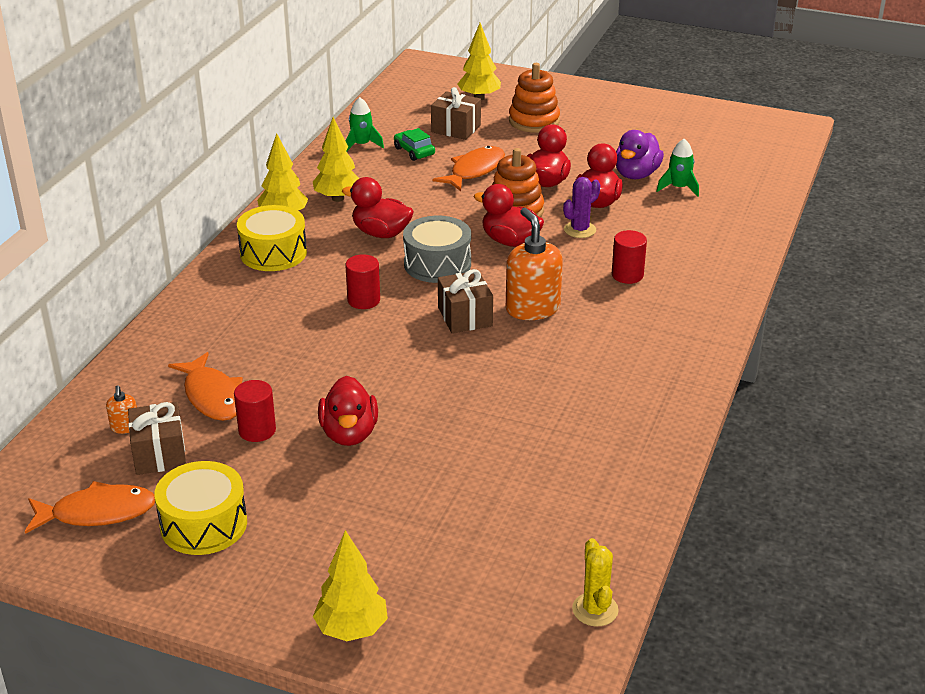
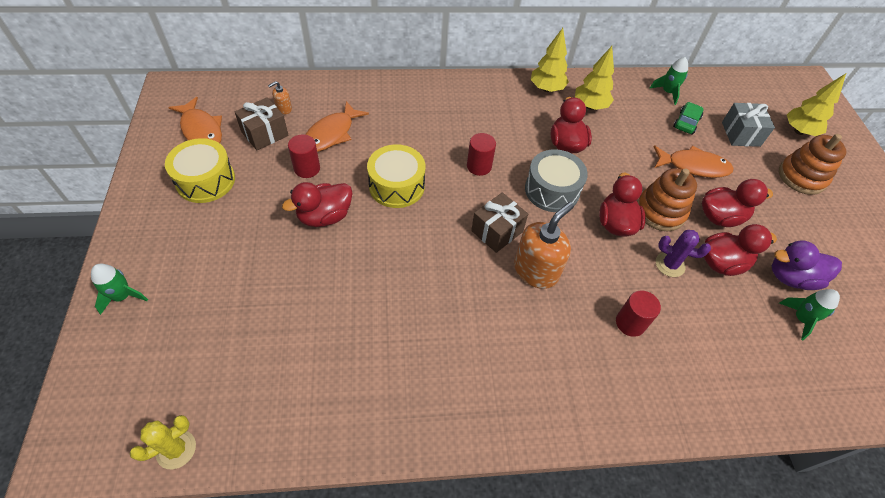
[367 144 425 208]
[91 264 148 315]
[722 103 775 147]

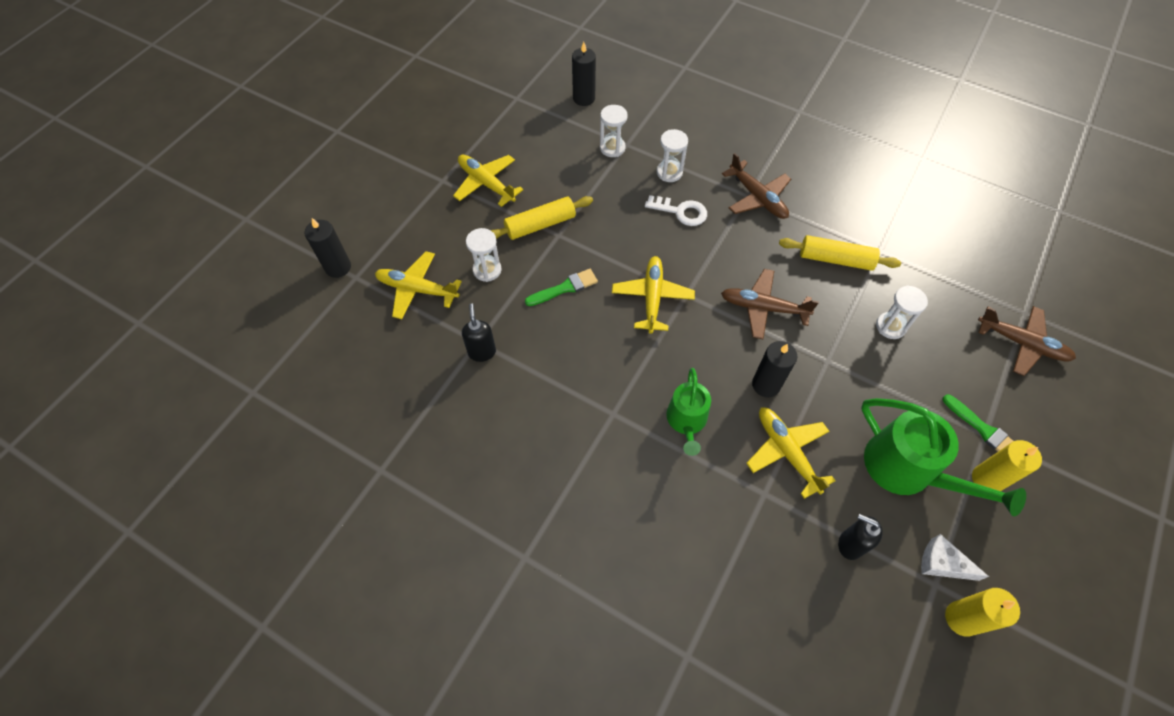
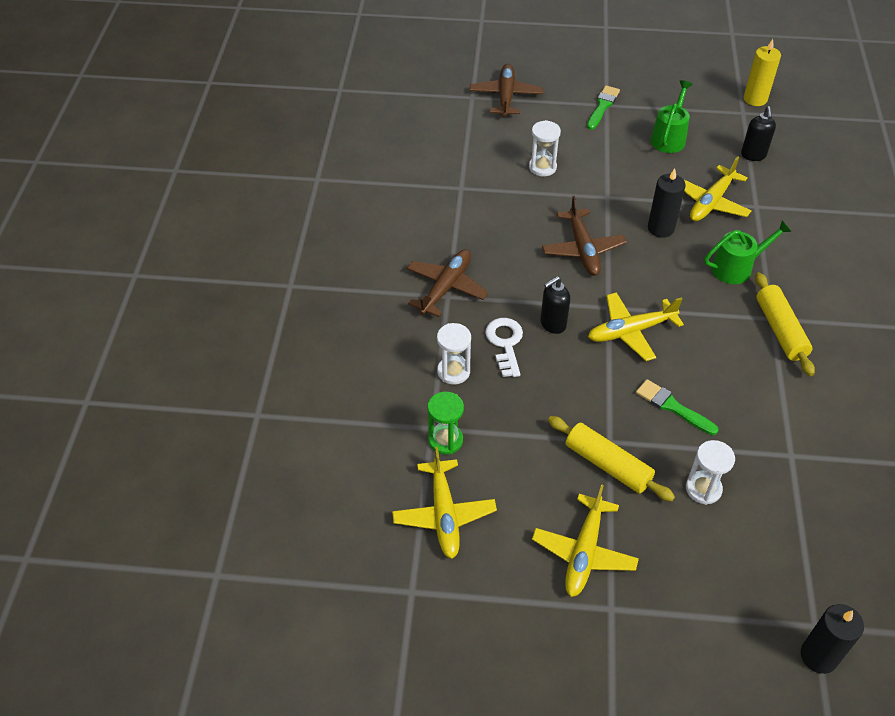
[392 447 497 559]
[541 276 570 334]
[572 42 596 106] (first image)
[428 392 464 455]
[755 272 815 376]
[650 80 693 153]
[921 534 989 581] (first image)
[972 440 1042 491] (first image)

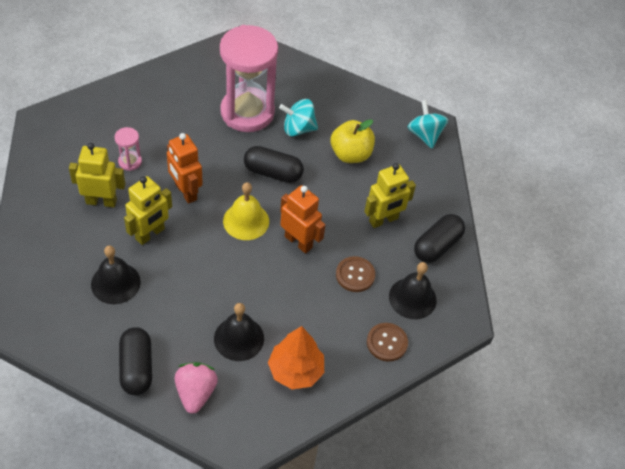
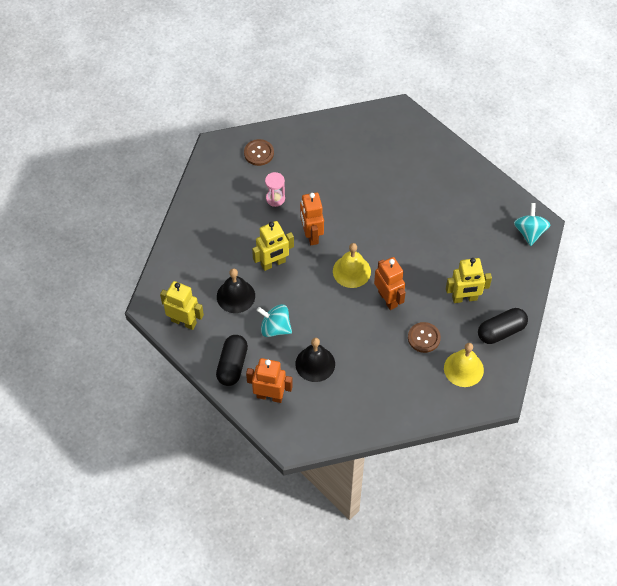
[160 281 204 330]
[246 358 293 403]
[220 25 278 132] (first image)
[244 146 304 183] (first image)
[268 326 324 389] (first image)
[257 304 292 337]
[331 119 375 163] (first image)
[244 139 274 166]
[444 343 484 387]

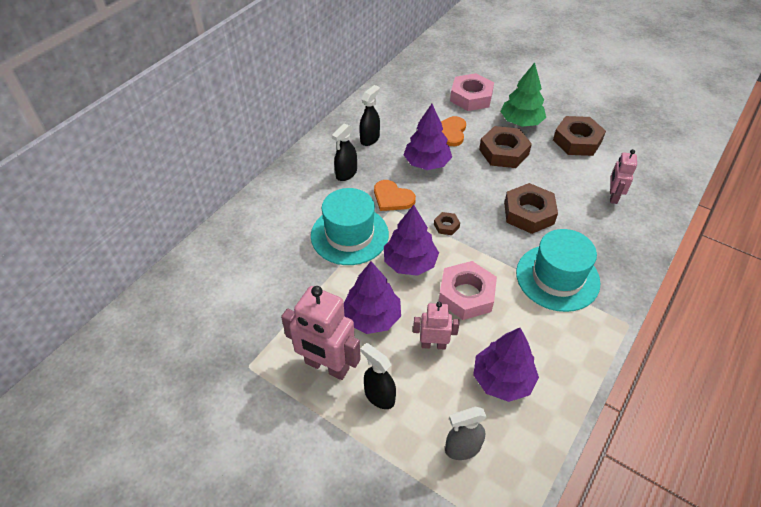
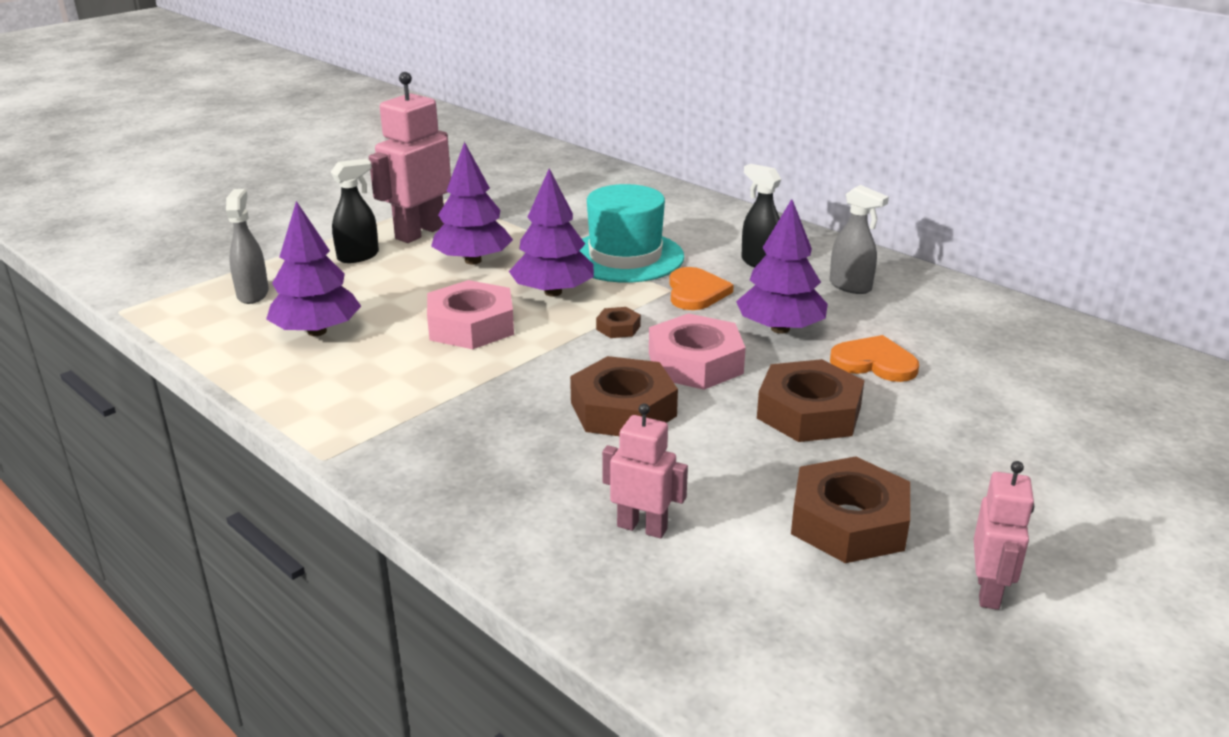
[830 185 889 294]
[669 267 734 310]
[974 461 1034 610]
[649 313 746 390]
[500 62 546 127] (first image)
[516 229 601 312] (first image)

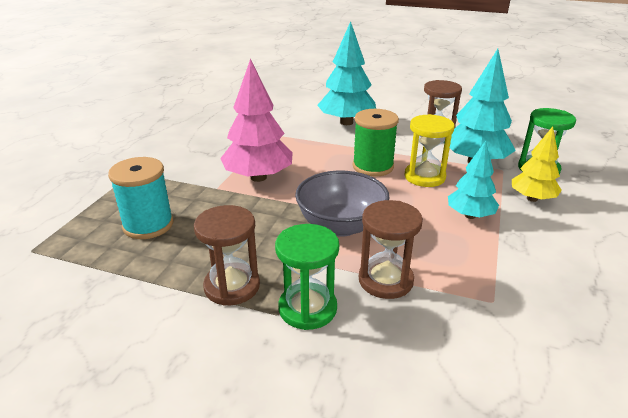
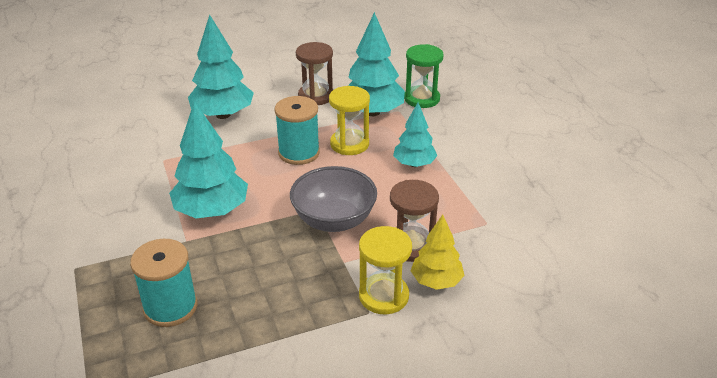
[194 205 260 306] (first image)
[169 101 248 218]
[359 226 412 314]
[275 96 320 165]
[411 215 464 290]

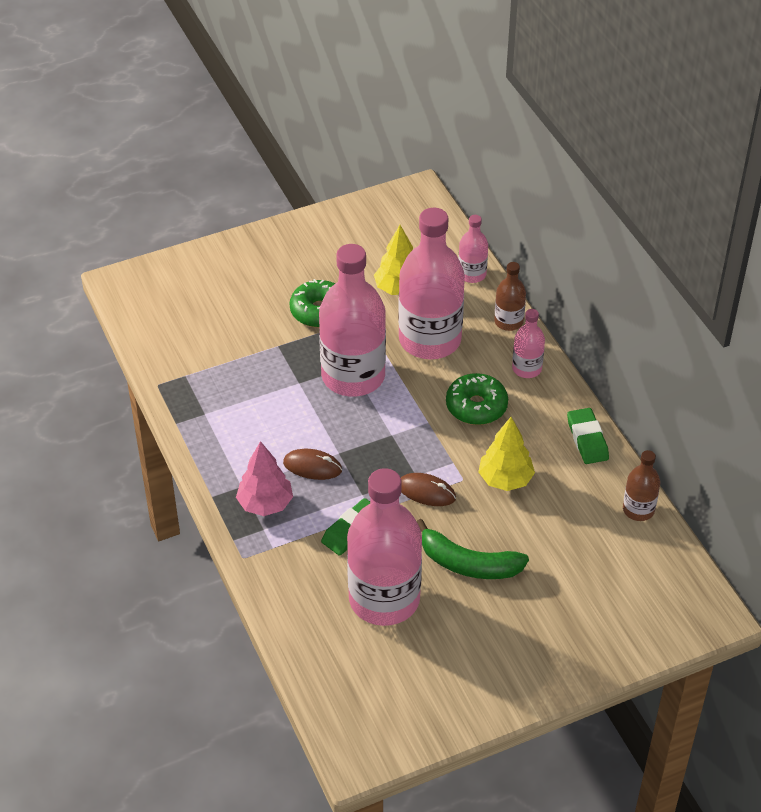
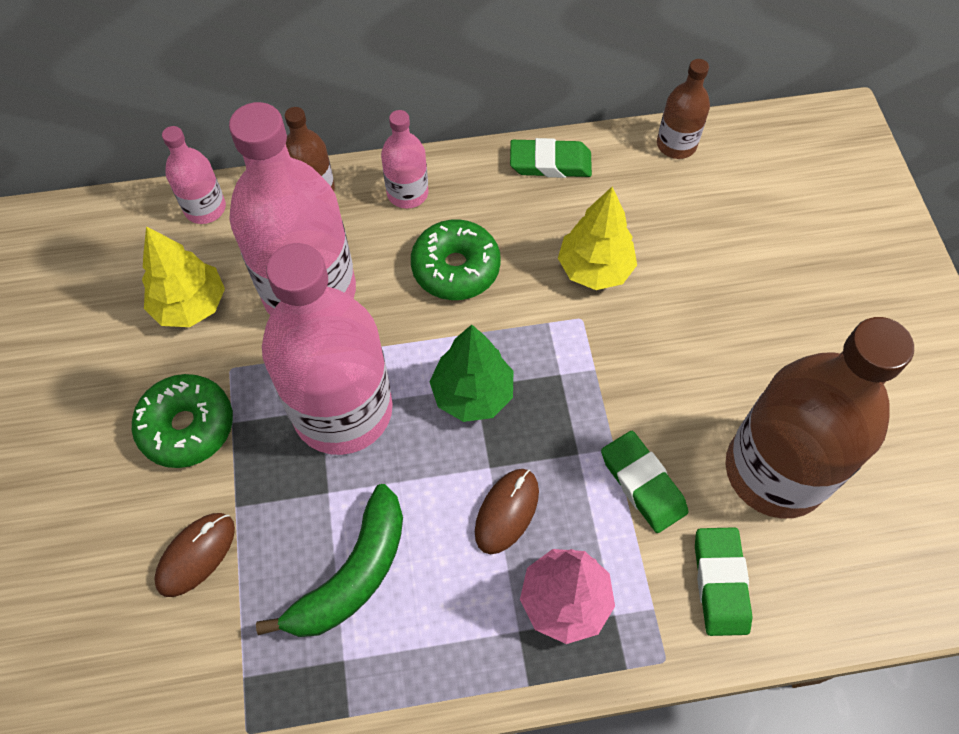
[725 317 914 519]
[154 513 235 597]
[256 484 403 637]
[429 325 513 422]
[695 527 753 636]

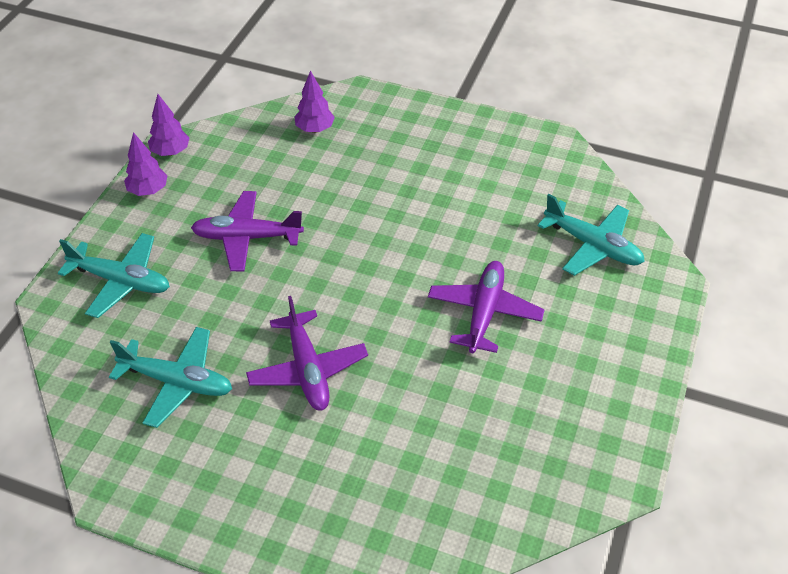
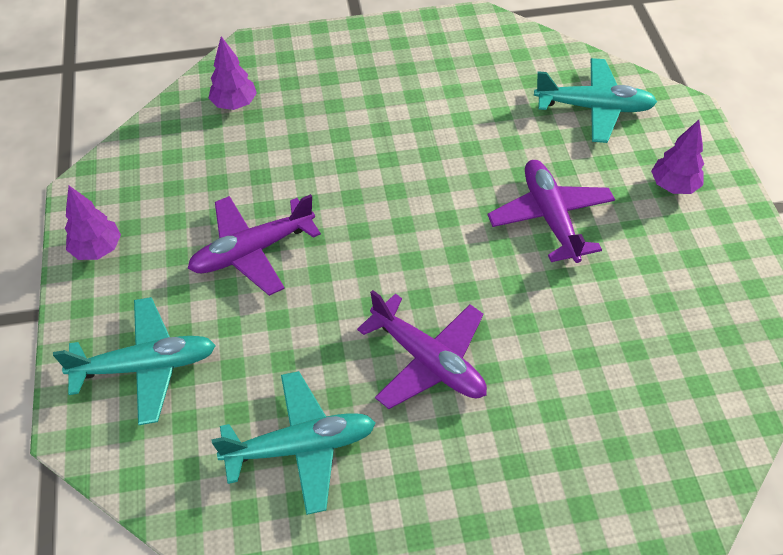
[651 120 704 194]

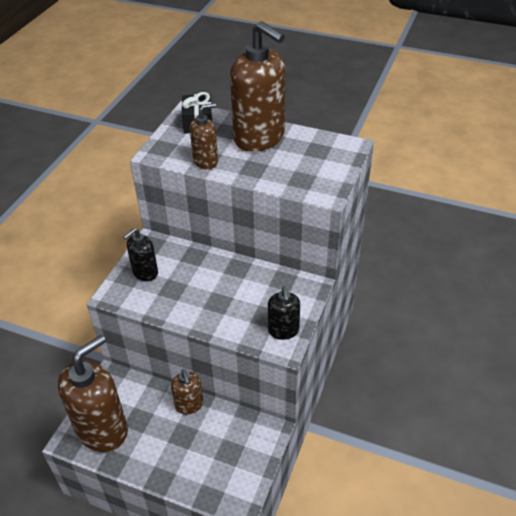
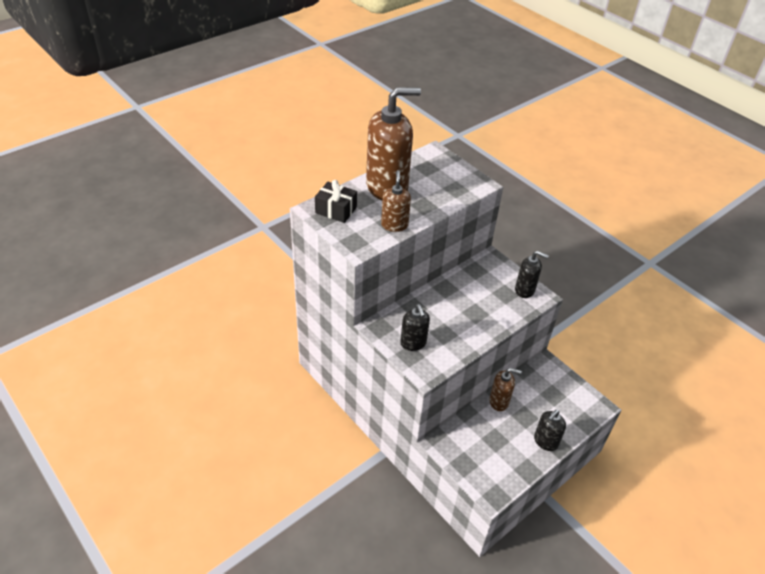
[58 335 128 452] (first image)
[534 410 566 451]

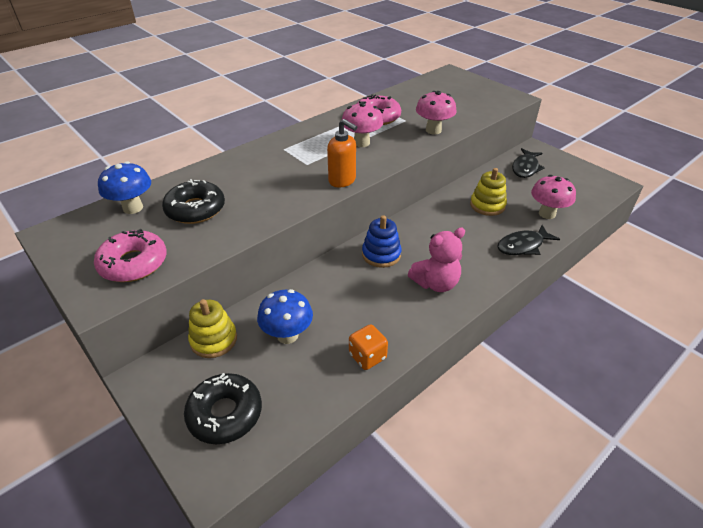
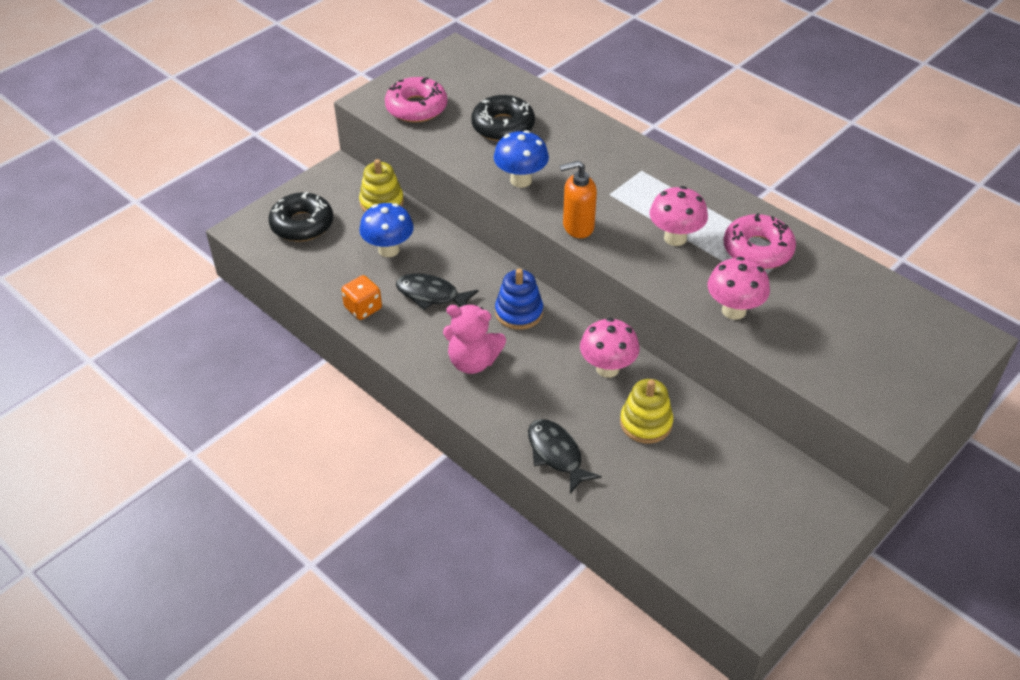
[494 130 549 188]
[560 161 597 238]
[443 305 506 374]
[396 273 478 310]
[580 318 640 378]

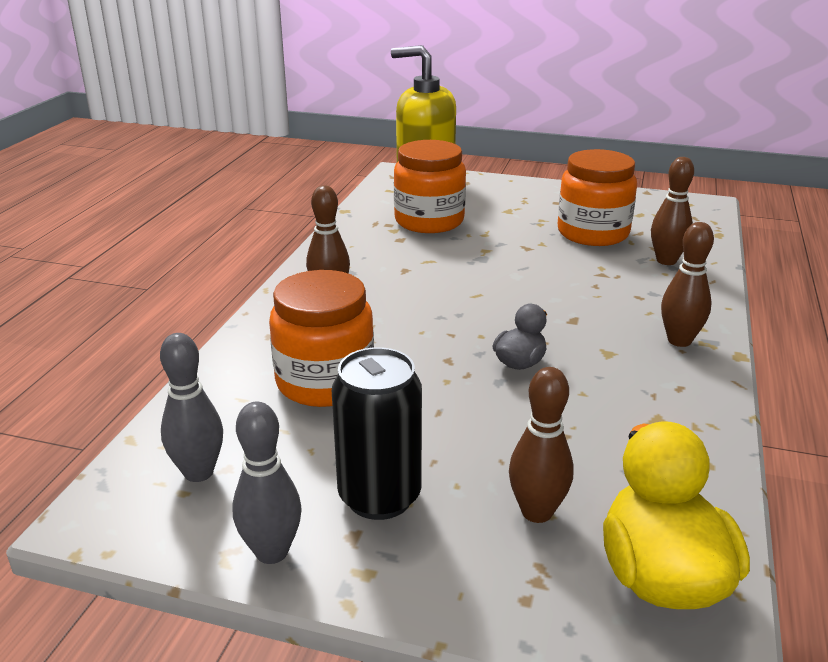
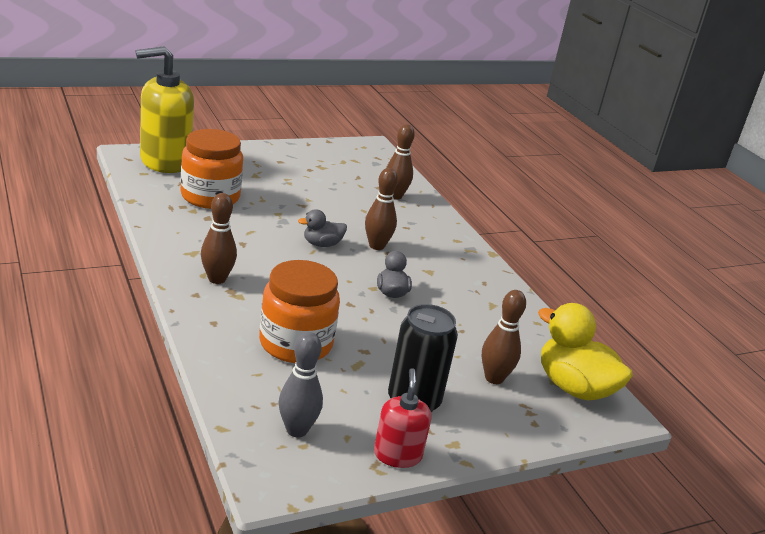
[374 368 432 468]
[558 149 637 246] (first image)
[365 168 398 250]
[298 209 347 247]

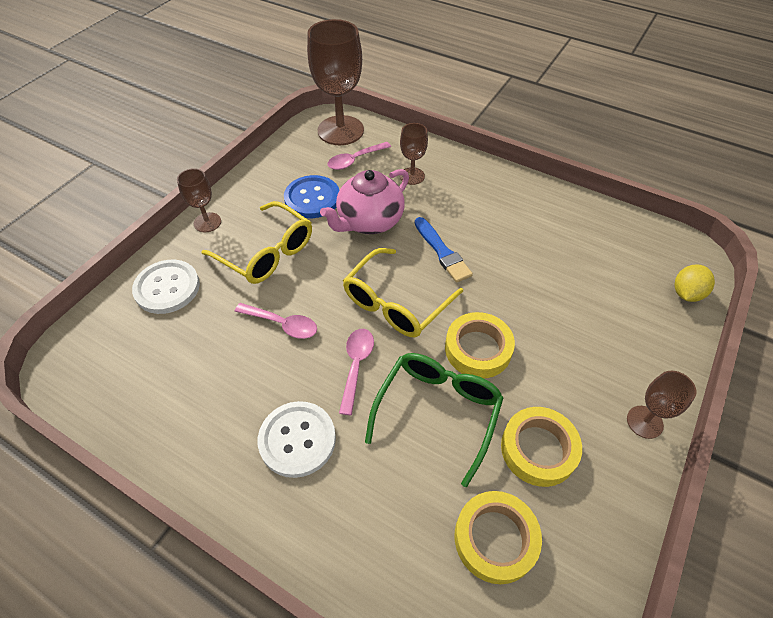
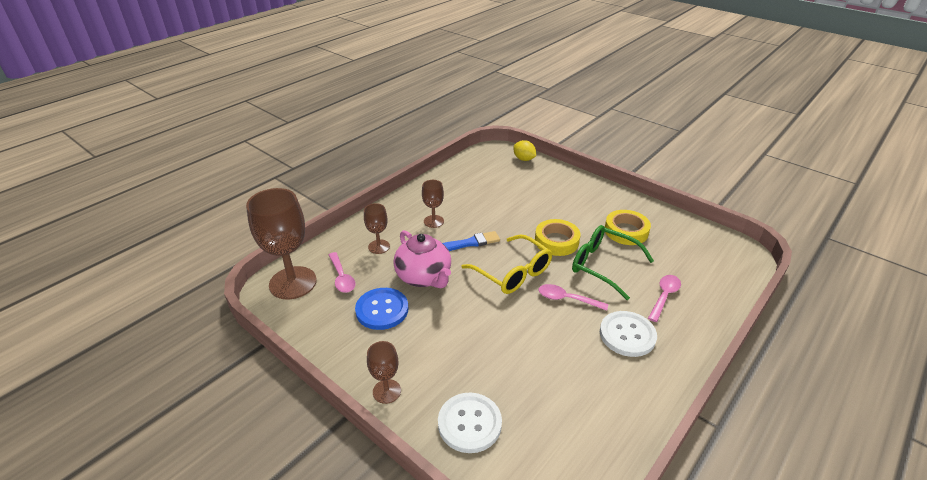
[201 201 312 284] (first image)
[648 275 681 322]
[455 491 542 584] (first image)
[422 180 444 228]

